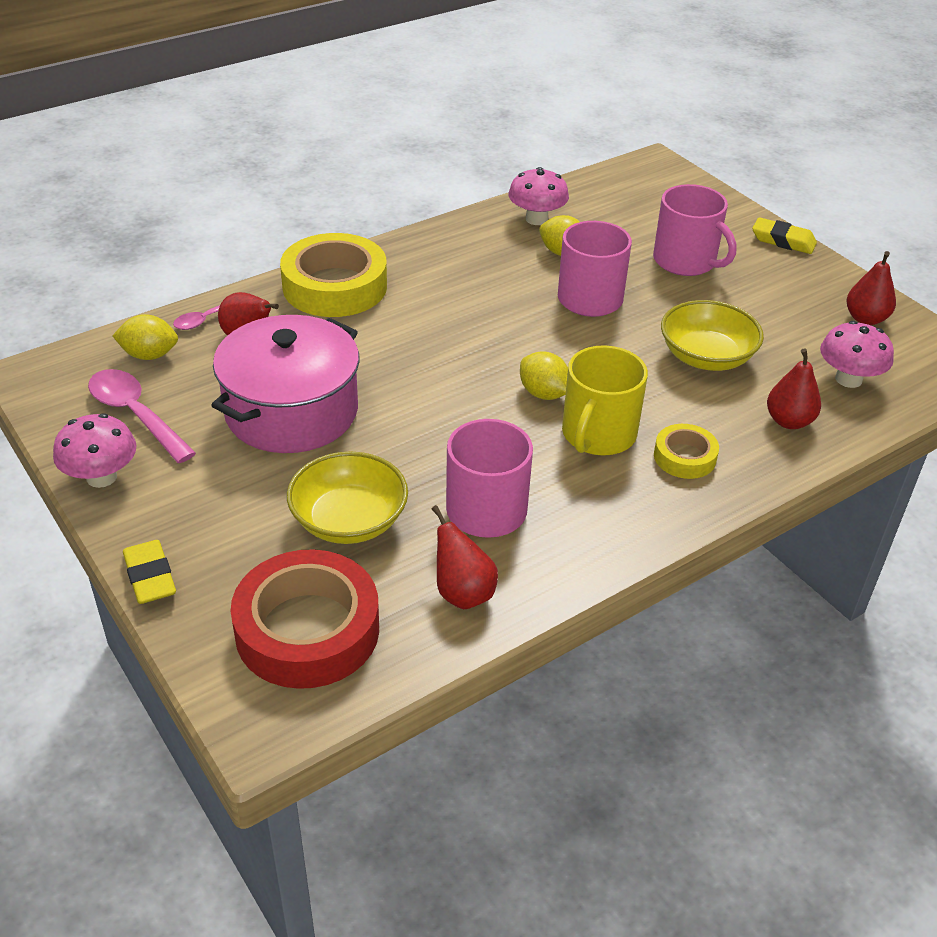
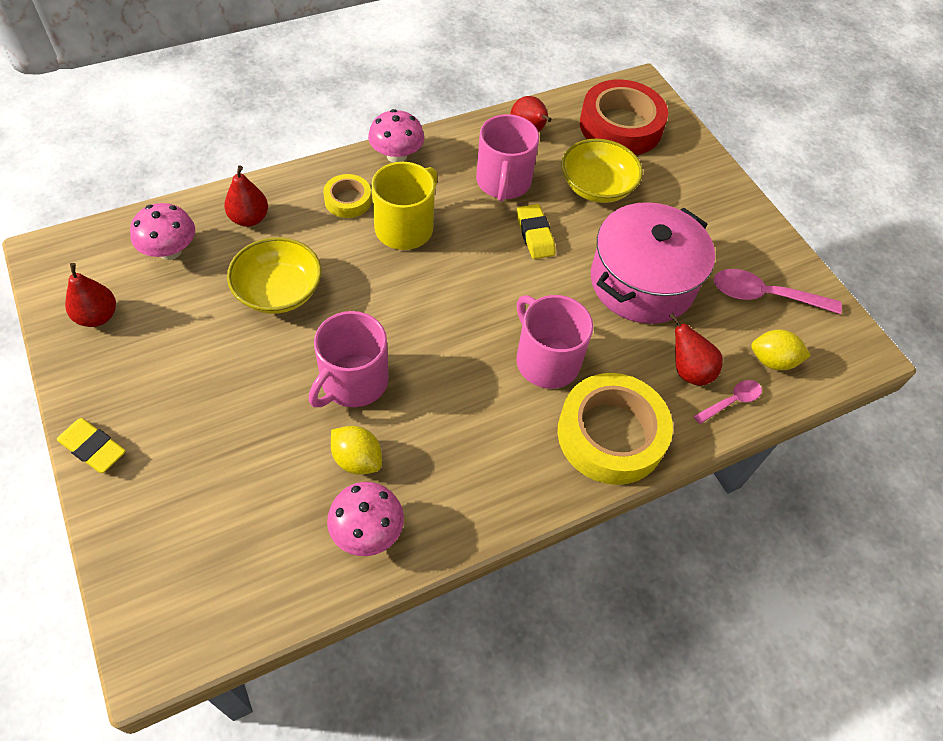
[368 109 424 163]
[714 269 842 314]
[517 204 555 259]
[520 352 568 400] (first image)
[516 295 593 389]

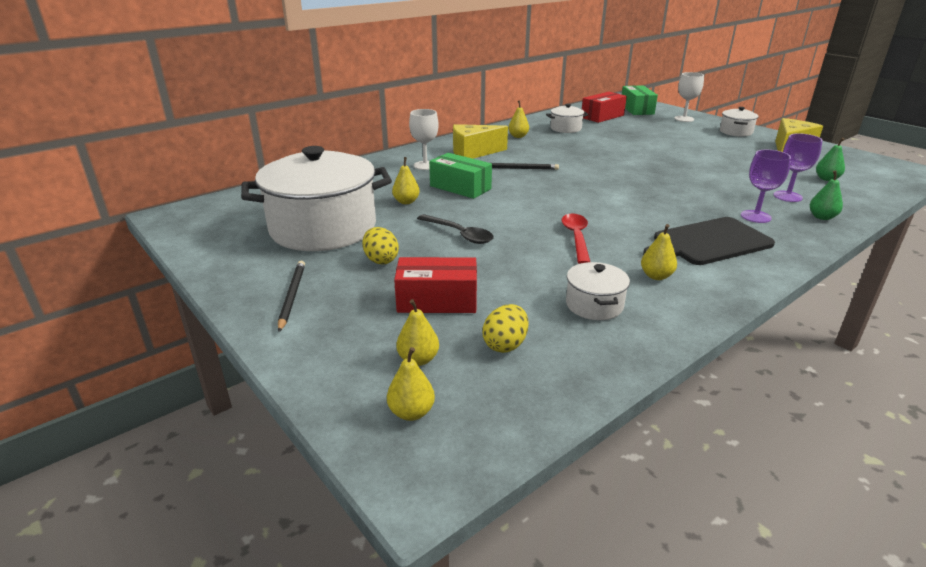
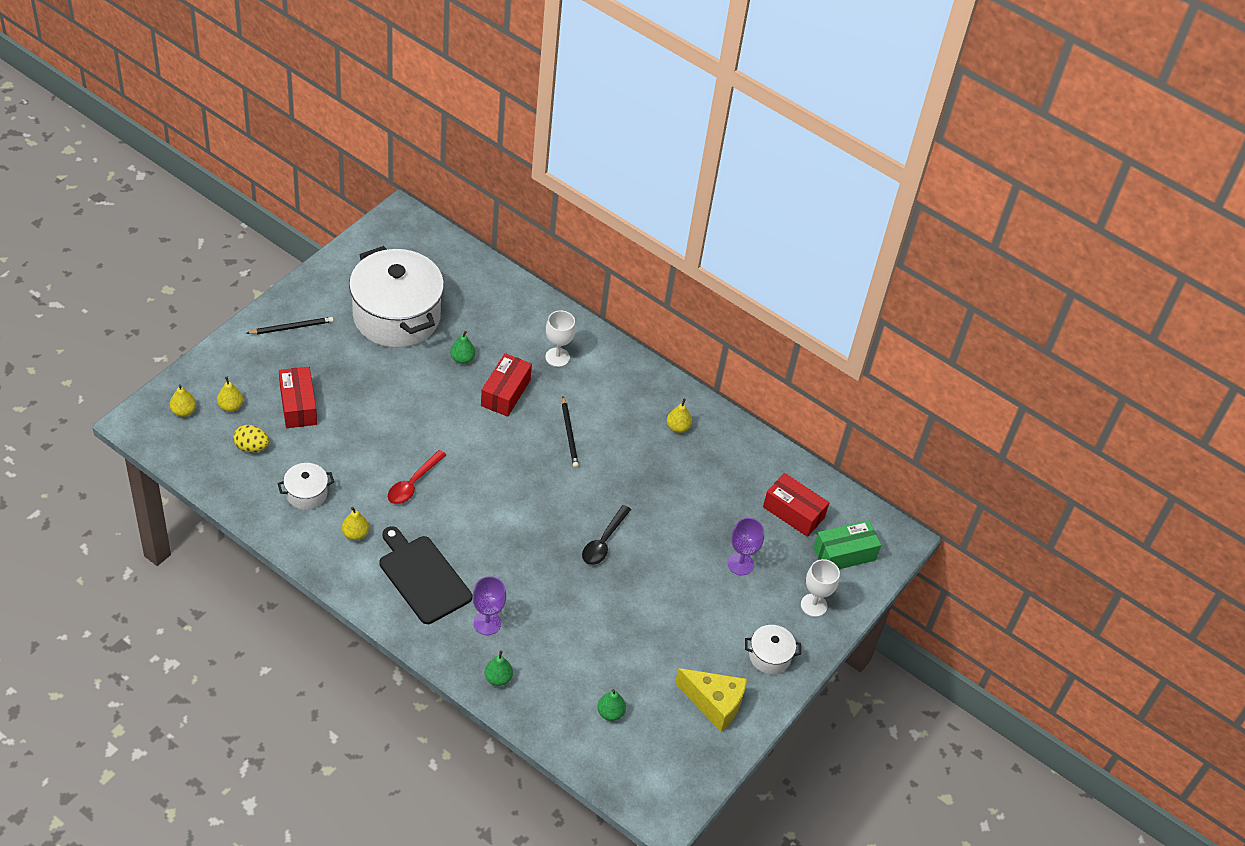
[363 227 399 264] (first image)
[450 331 475 364]
[582 505 631 565]
[481 353 532 417]
[453 124 508 159] (first image)
[546 104 589 133] (first image)
[388 450 446 504]
[728 518 764 575]

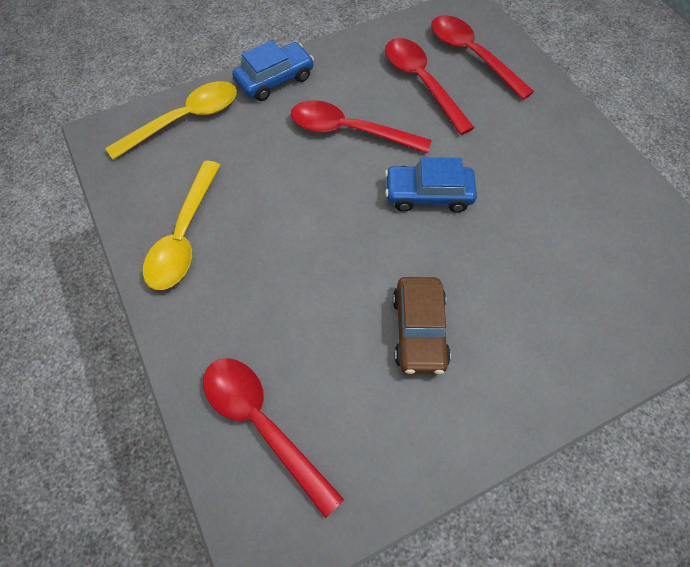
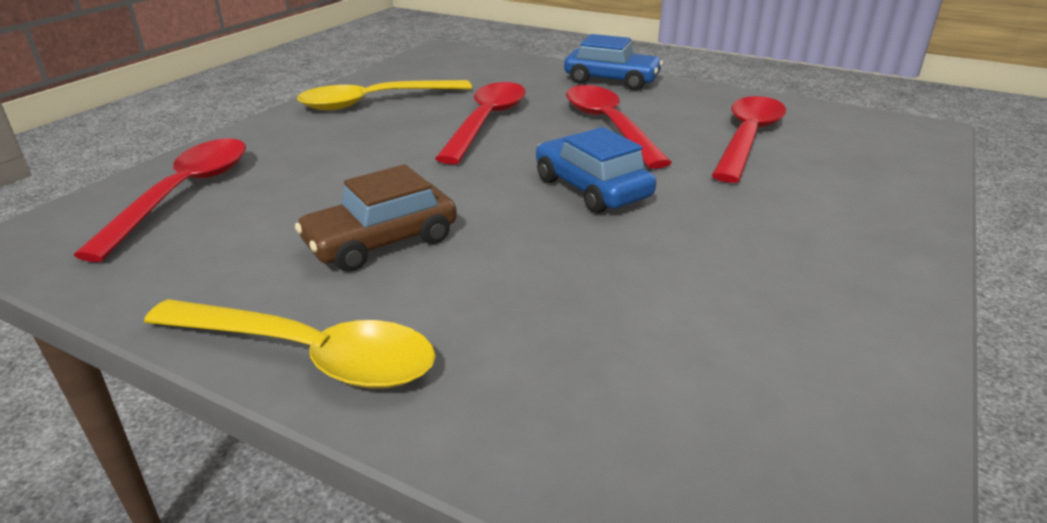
[144 299 436 389]
[435 82 526 164]

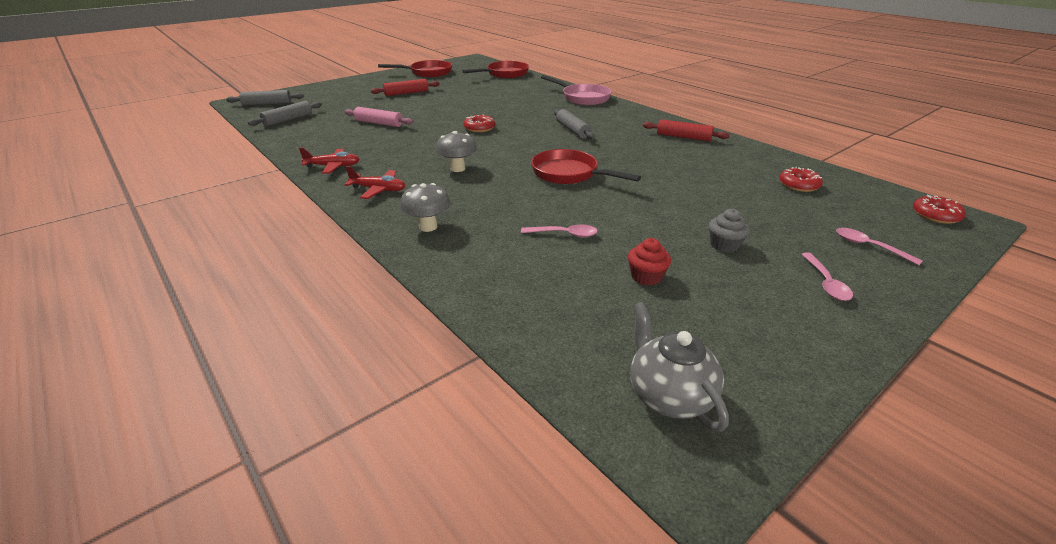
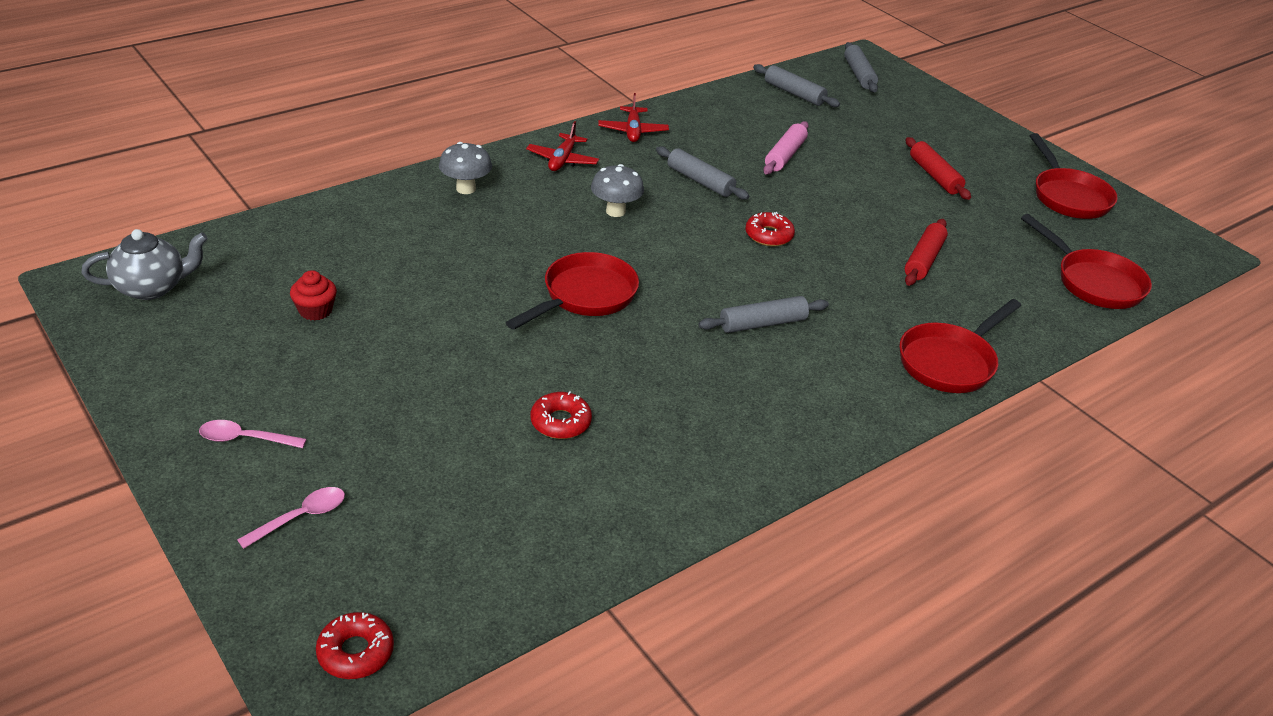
[521 224 598 237] (first image)
[900 299 1021 393]
[905 219 948 286]
[709 209 749 253] (first image)
[531 391 592 439]
[656 146 749 200]

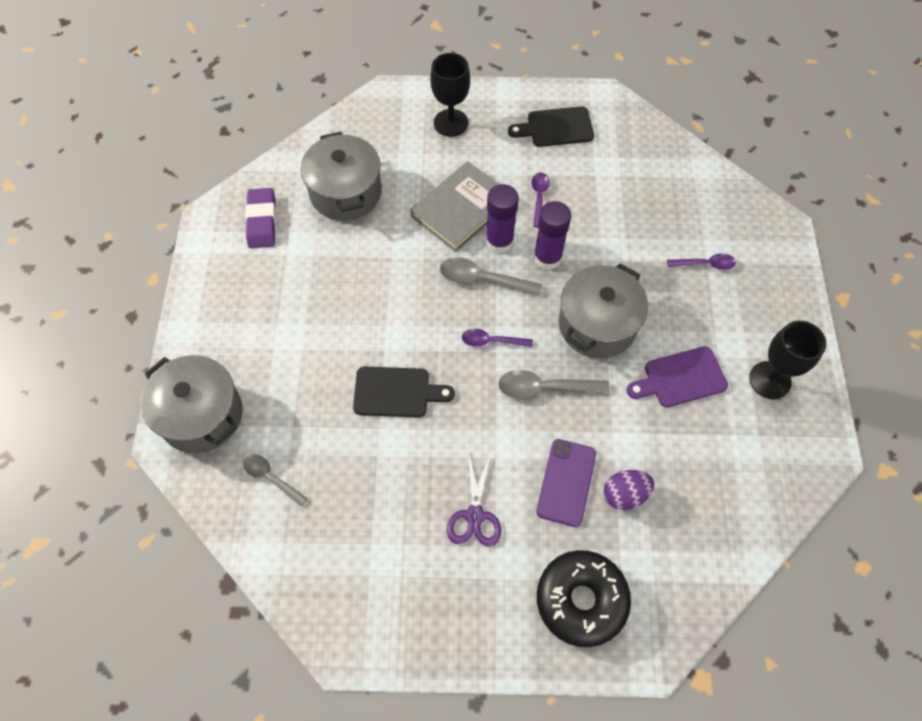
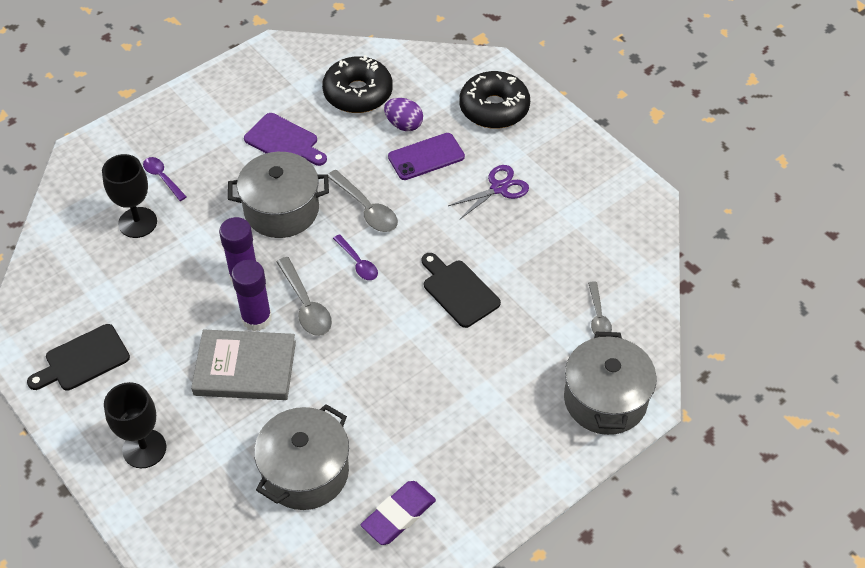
[27 324 130 391]
[532 172 550 228] (first image)
[102 154 157 238]
[322 55 393 113]

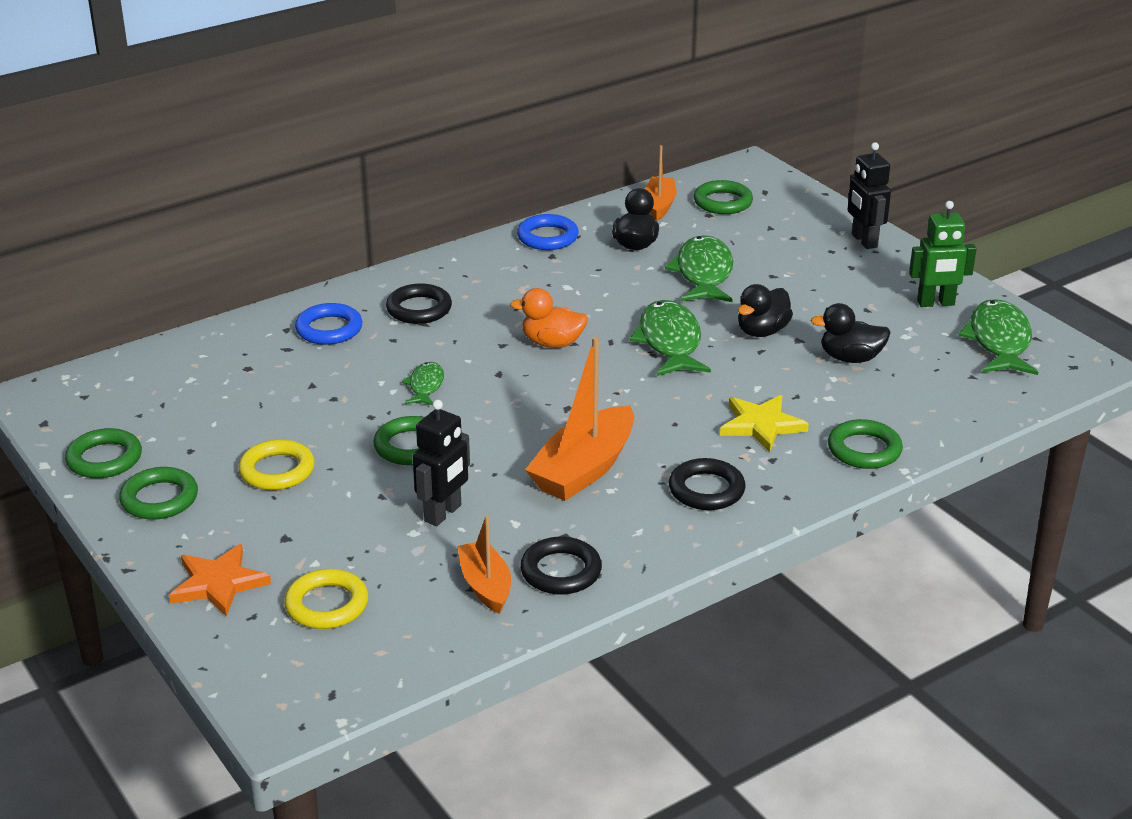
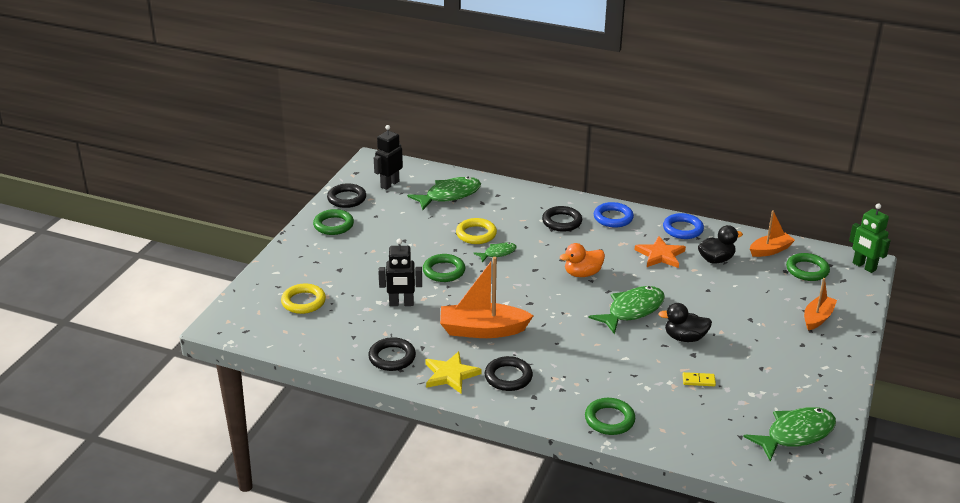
[327 183 366 208]
[635 236 686 268]
[456 218 497 244]
[594 202 634 228]
[804 278 837 330]
[560 243 605 277]
[407 177 481 210]
[425 351 482 394]
[682 372 716 386]
[374 125 403 190]
[849 203 891 273]

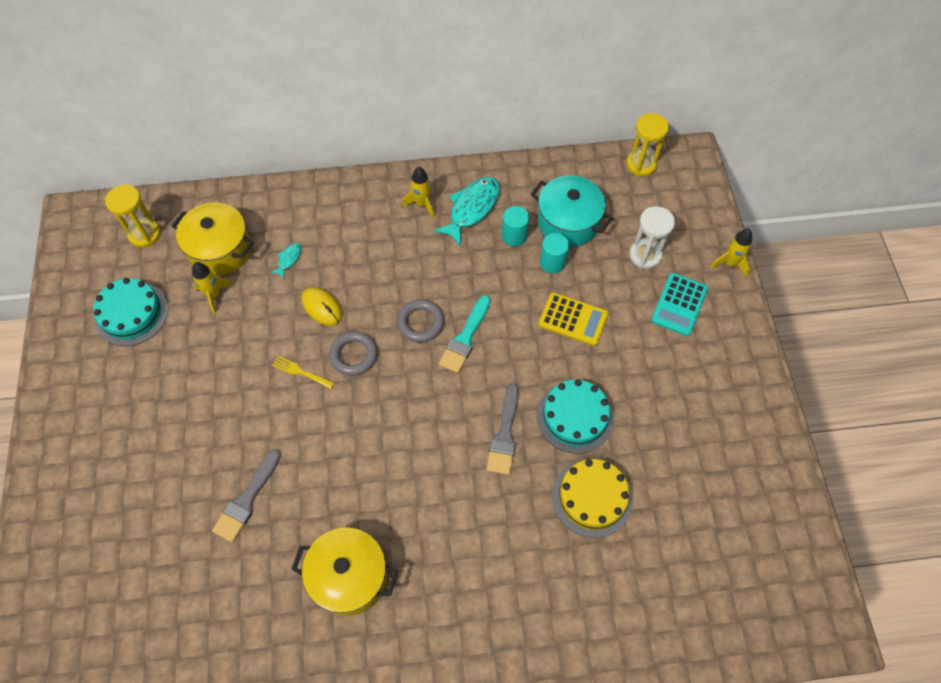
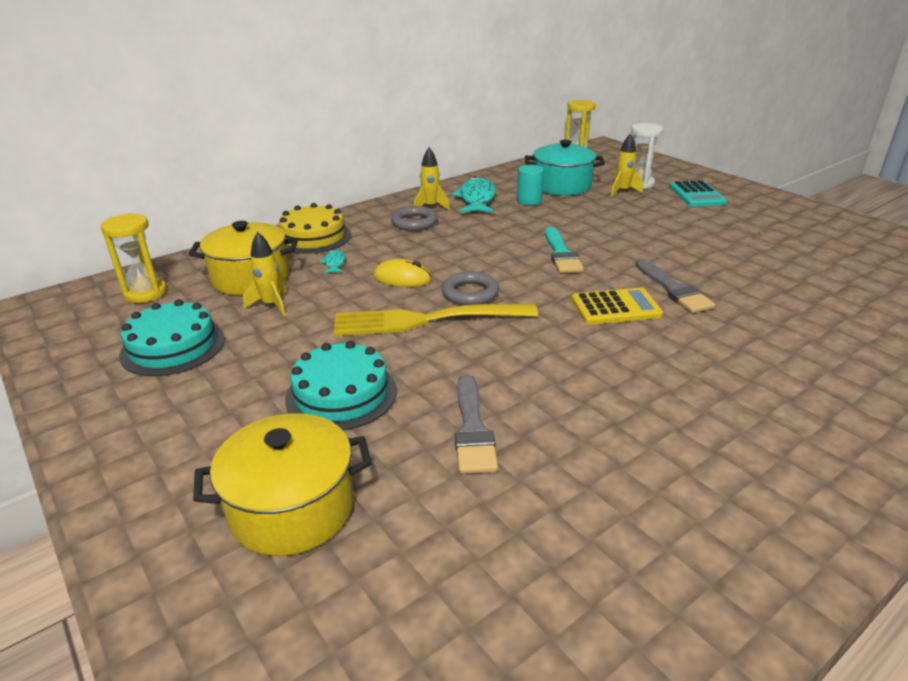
[334 304 538 336]
[193 413 372 556]
[391 206 438 231]
[285 341 397 430]
[571 288 663 325]
[540 233 569 273] (first image)
[279 203 351 254]
[610 134 643 197]

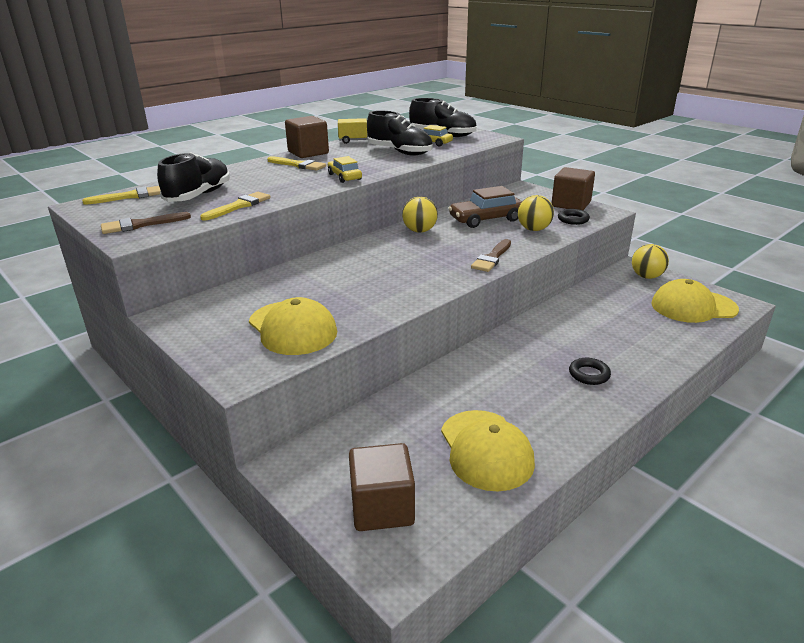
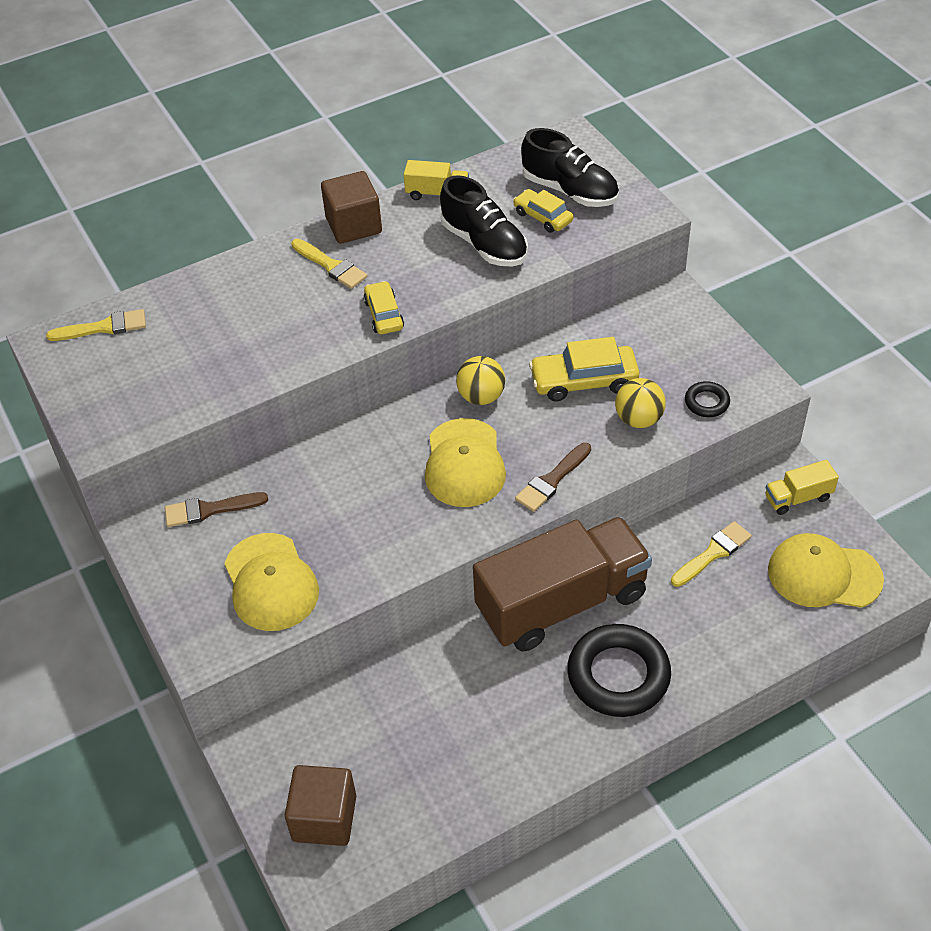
[165 492 268 527]
[157 152 230 202] (first image)
[671 521 752 587]
[425 418 506 507]
[529 337 640 401]
[551 167 595 210] (first image)
[567 624 671 717]
[766 460 839 515]
[473 517 652 651]

